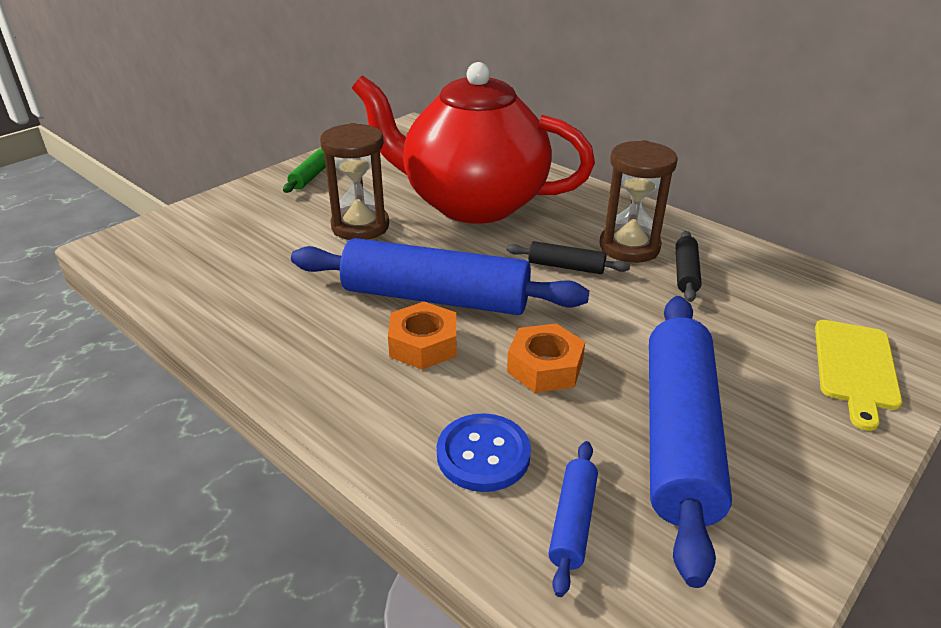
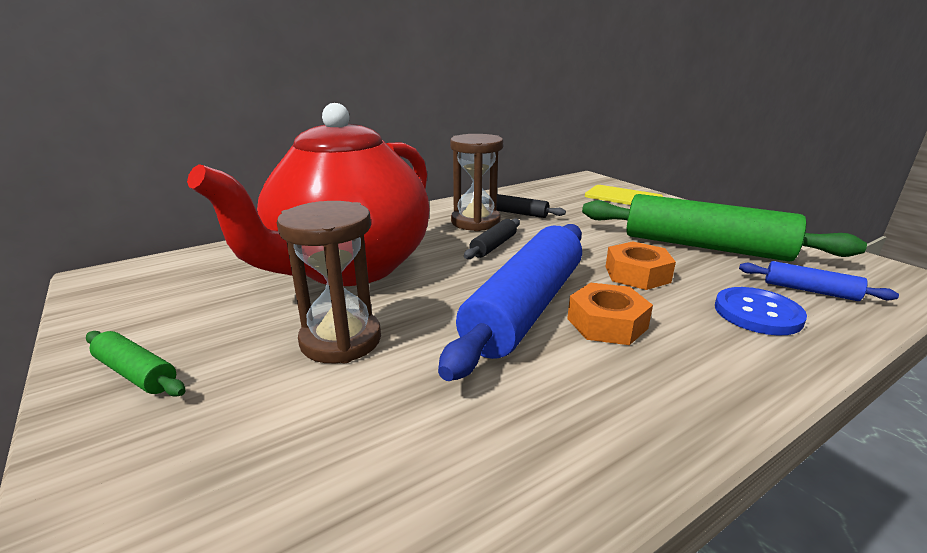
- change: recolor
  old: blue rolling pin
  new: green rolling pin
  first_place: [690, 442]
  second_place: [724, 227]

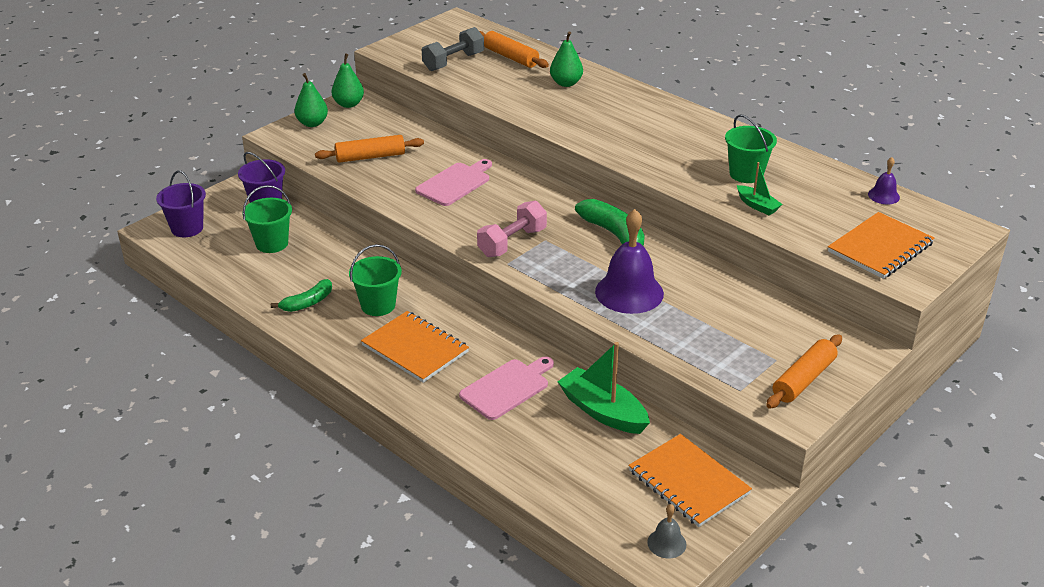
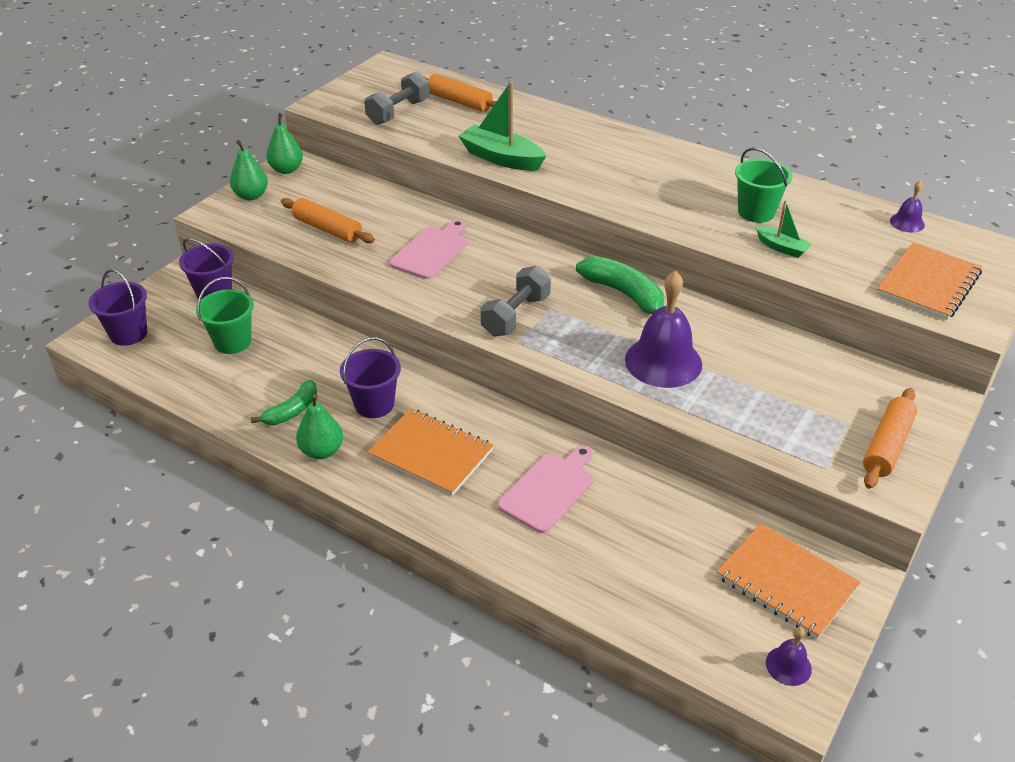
- change: rotate
  old: orange rolling pin
  first_place: [369, 149]
  second_place: [328, 220]
  degrees: 60
- change: move
  old: green pear
  first_place: [566, 59]
  second_place: [319, 426]
- change: recolor
  old: green bucket
  new: purple bucket
  first_place: [375, 280]
  second_place: [370, 377]
- change: move
  old: green boat
  first_place: [604, 388]
  second_place: [502, 126]
- change: recolor
  old: pink dumbbell
  new: grey dumbbell
  first_place: [512, 229]
  second_place: [516, 301]
- change: recolor
  old: grey bell
  new: purple bell
  first_place: [666, 531]
  second_place: [789, 656]

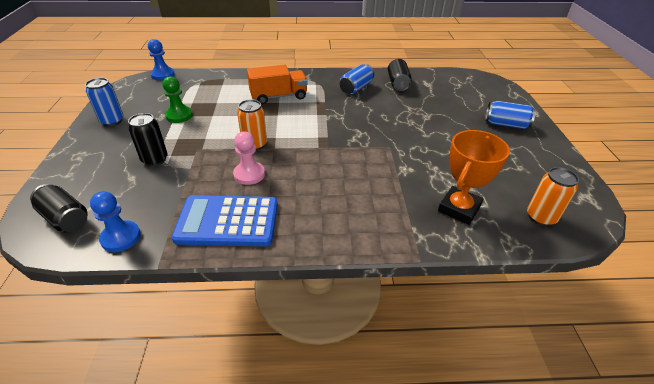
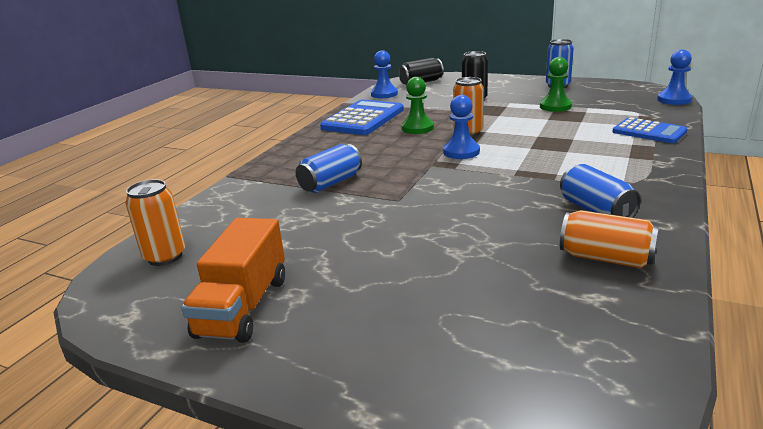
- change: move
  old: orange truck
  first_place: [277, 84]
  second_place: [233, 280]
- change: move
  old: blue can
  first_place: [510, 115]
  second_place: [329, 168]
- change: recolor
  old: pink pawn
  new: green pawn
  first_place: [249, 158]
  second_place: [417, 105]
- change: insert
  new: blue pawn
  second_place: [461, 127]
- change: recolor
  old: black can
  new: orange can
  first_place: [400, 75]
  second_place: [609, 239]
- change: insert
  new: blue calculator
  second_place: [650, 130]
- change: delete
  old: orange trophy
  first_place: [474, 177]

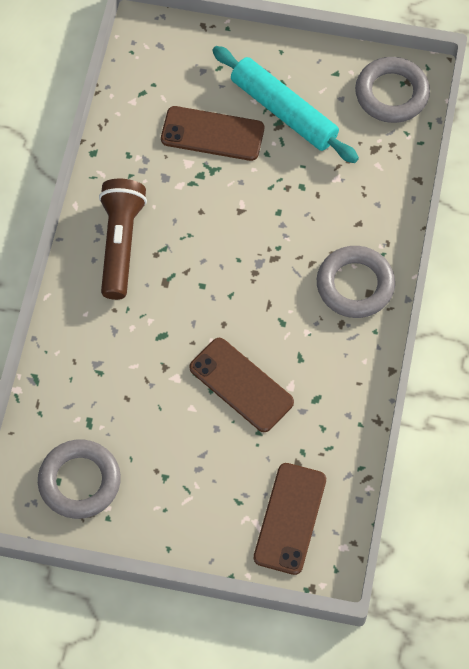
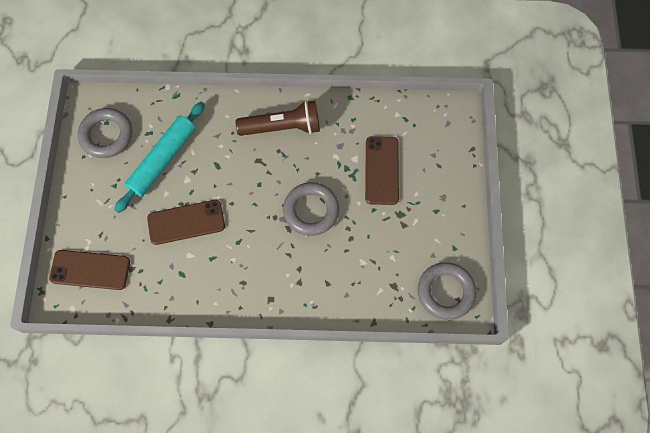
- change: move
  old: turquoise rolling pin
  first_place: [285, 104]
  second_place: [160, 157]
- change: rotate
  old: brown phone
  first_place: [241, 385]
  second_place: [186, 222]
  degrees: 45
- change: move
  old: grey ring
  first_place: [356, 282]
  second_place: [311, 209]

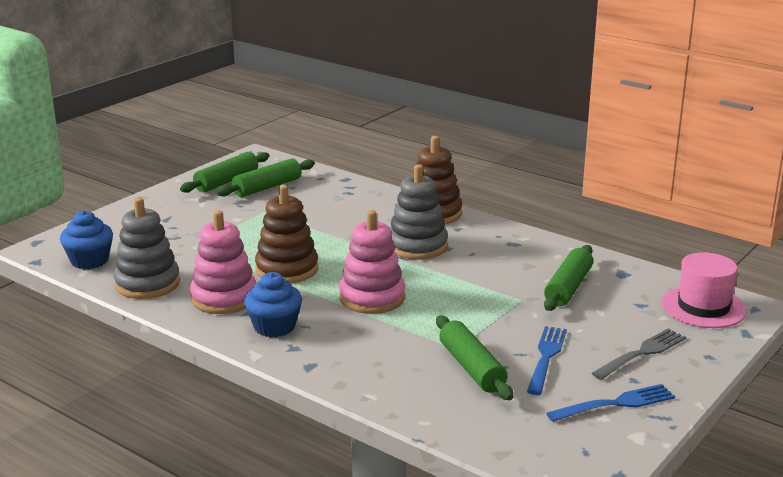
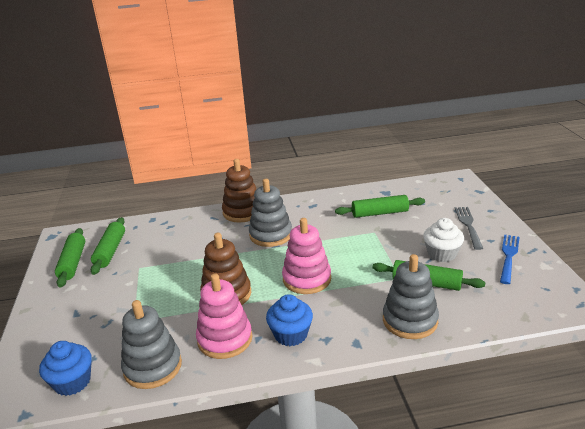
- change: rotate
  old: green rolling pin
  first_place: [568, 278]
  second_place: [380, 206]
  degrees: -75
- change: insert
  new: grey stacking toy
  second_place: [411, 296]
- change: replace
  old: blue fork
  new: white cupcake
  first_place: [547, 360]
  second_place: [443, 240]
- change: delete
  old: pink hat
  first_place: [704, 290]

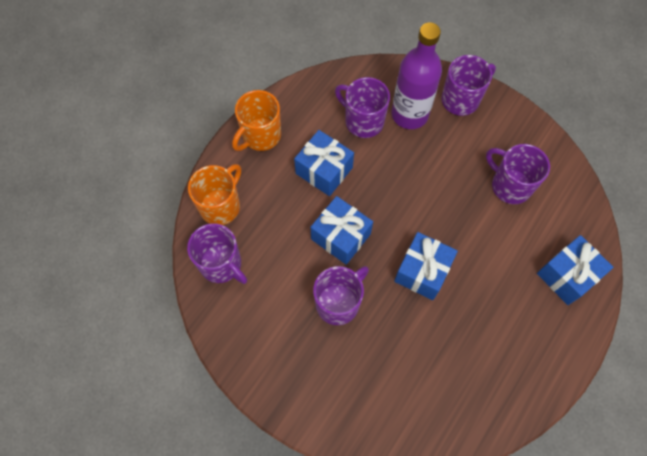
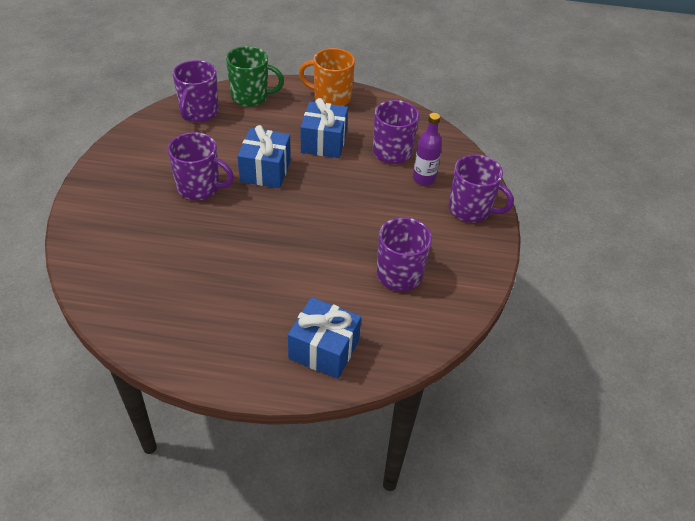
- change: recolor
  old: orange mug
  new: green mug
  first_place: [214, 194]
  second_place: [255, 76]
- change: resize
  old: purple bottle
  first_place: [416, 75]
  second_place: [427, 149]
  factor: 0.57
- change: delete
  old: blue gift
  first_place: [426, 266]

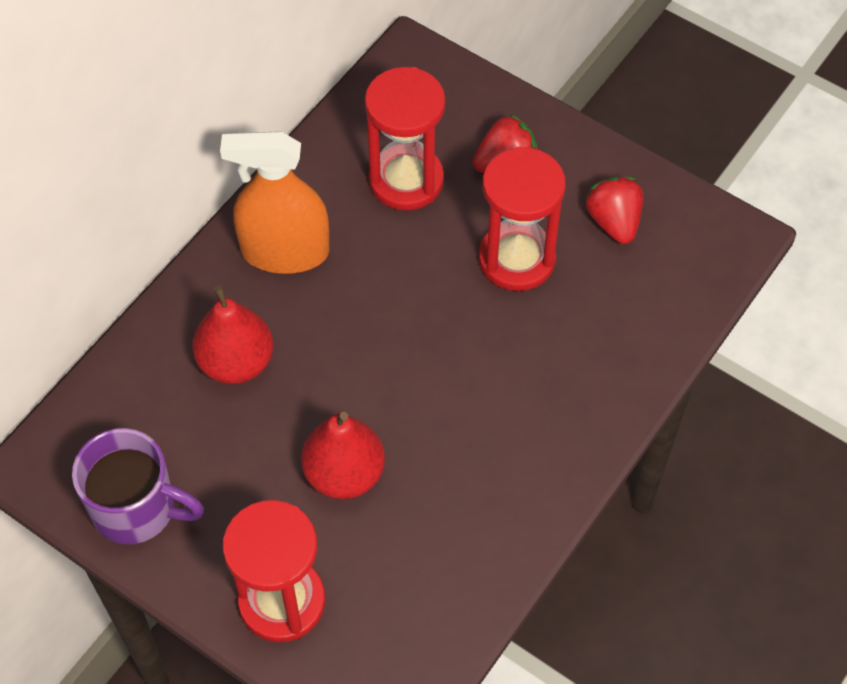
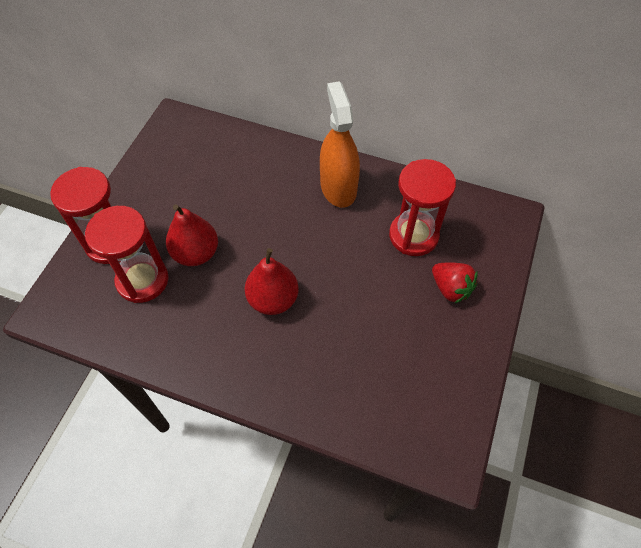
- change: move
  old: red hourglass
  first_place: [522, 219]
  second_place: [127, 254]
- change: move
  old: red pear
  first_place: [232, 335]
  second_place: [272, 281]
- change: delete
  old: purple mug
  first_place: [138, 486]
- change: delete
  old: red strawberry
  first_place: [615, 210]

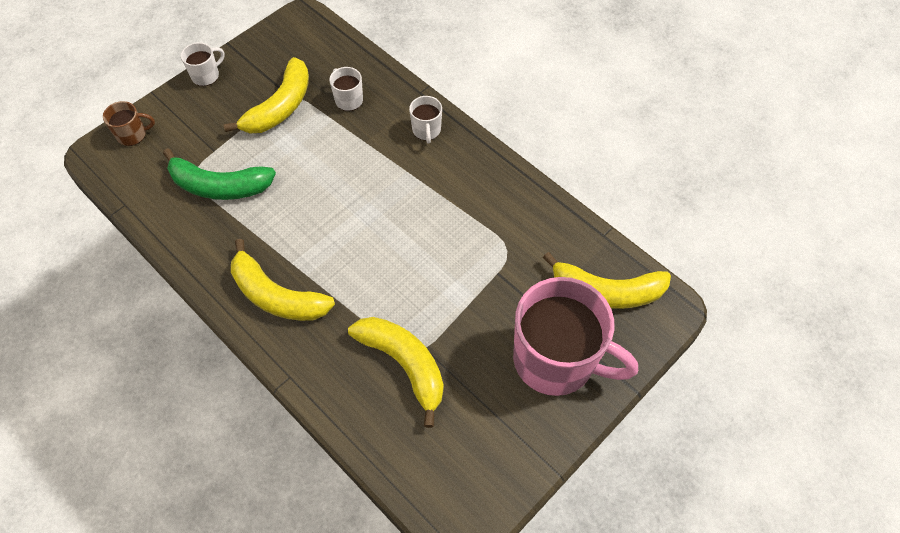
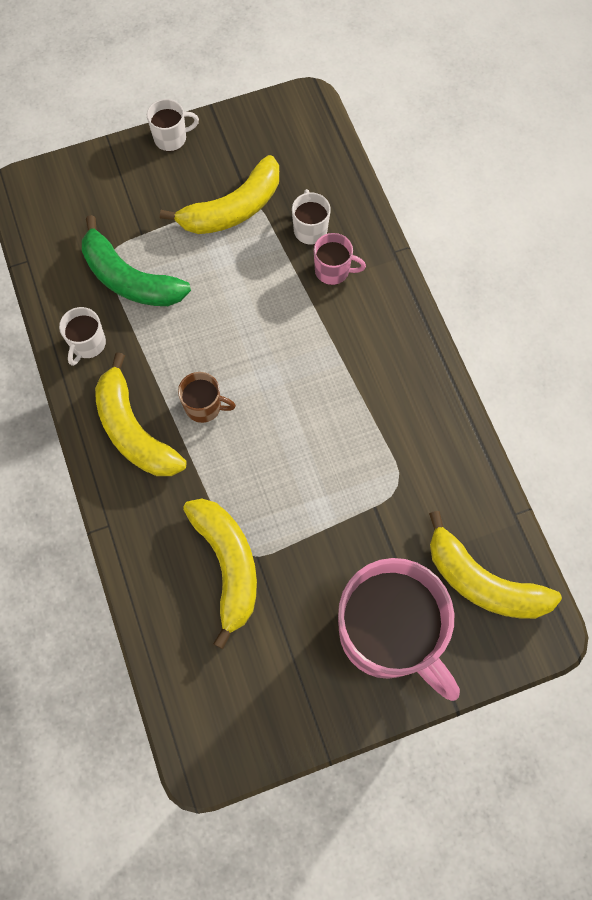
- change: move
  old: white mug
  first_place: [425, 120]
  second_place: [82, 336]
- change: move
  old: brown mug
  first_place: [129, 123]
  second_place: [207, 397]
- change: insert
  new: pink mug
  second_place: [340, 259]

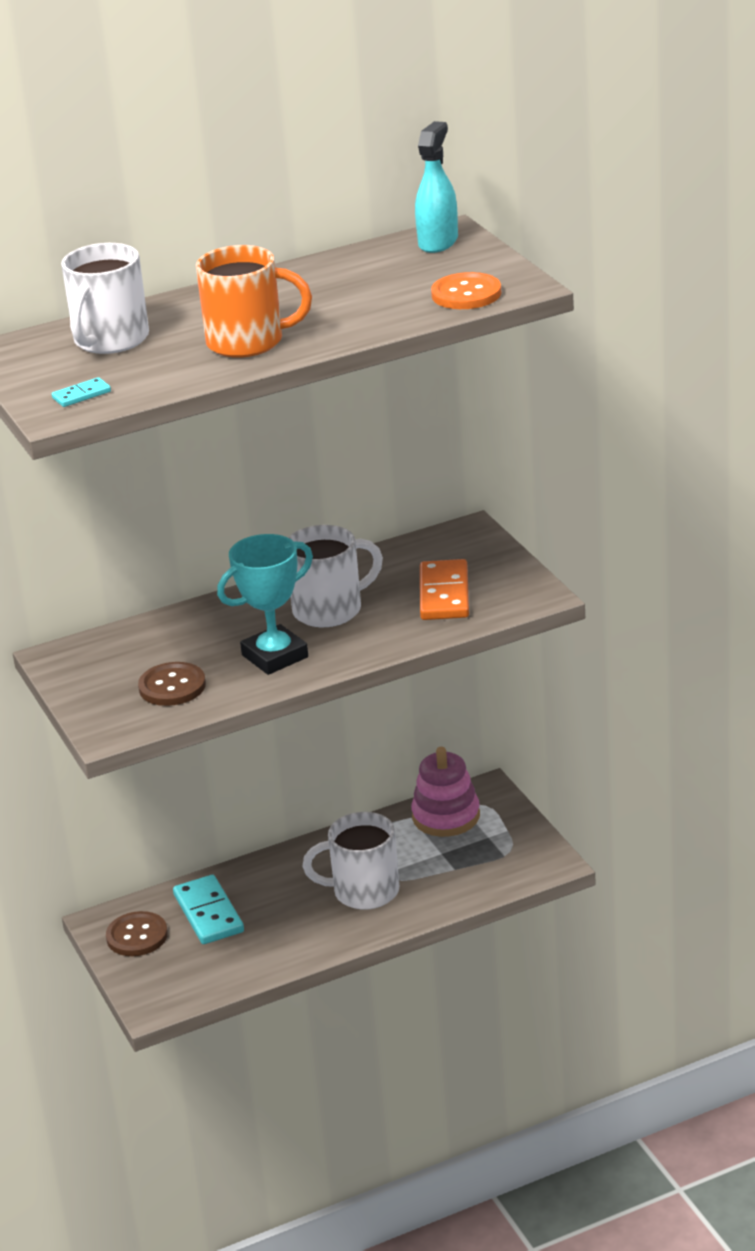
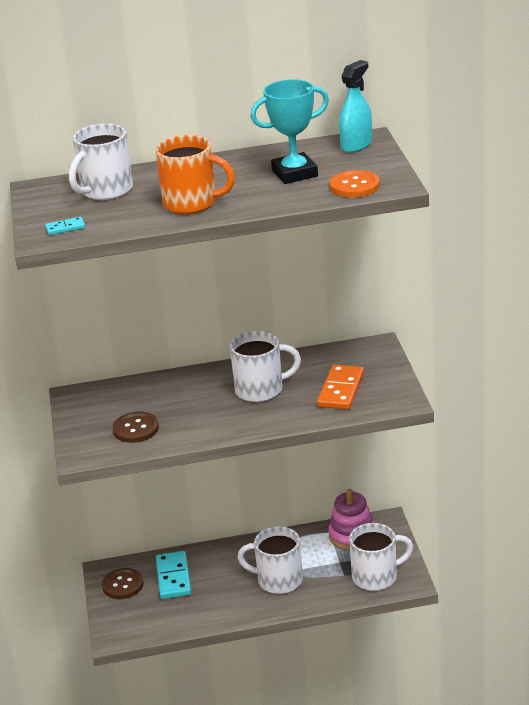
- change: move
  old: turquoise trophy
  first_place: [265, 604]
  second_place: [290, 131]
- change: insert
  new: white mug
  second_place: [381, 557]

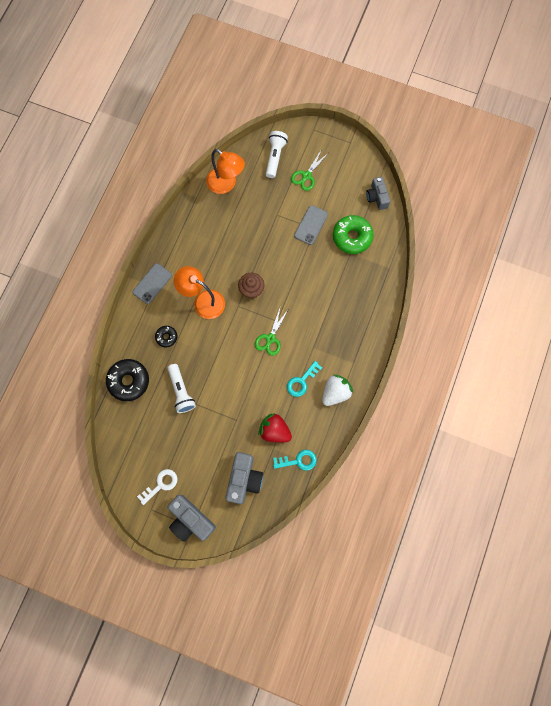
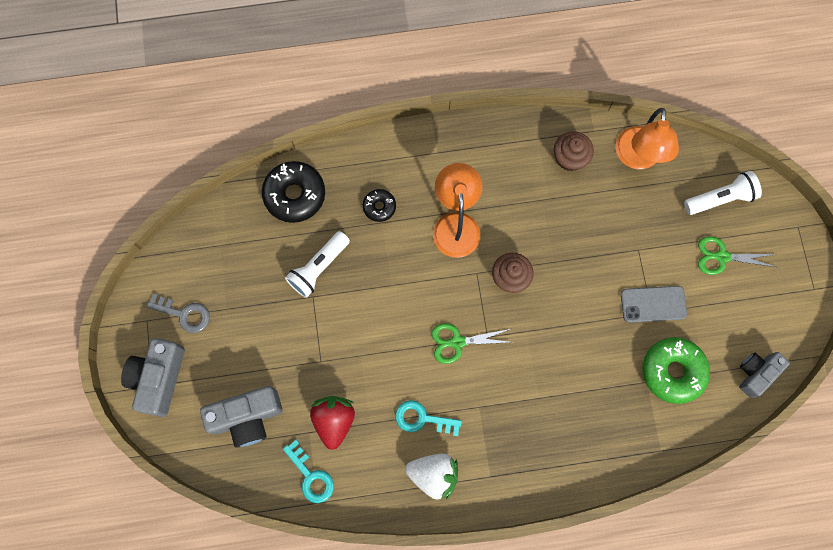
- change: recolor
  old: white key
  new: grey key
  first_place: [157, 487]
  second_place: [178, 313]
- change: insert
  new: brown cupcake
  second_place: [574, 151]
- change: delete
  old: grey phone
  first_place: [152, 283]

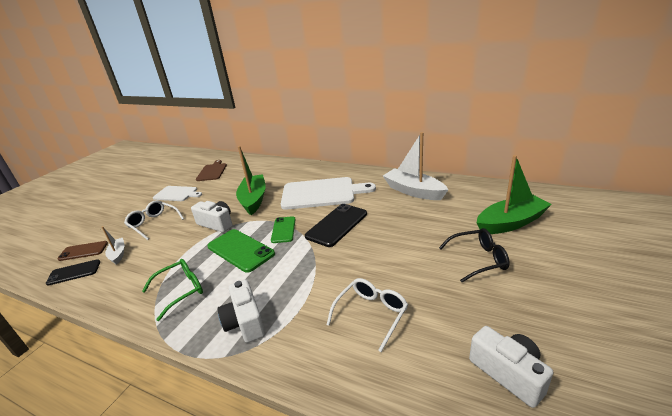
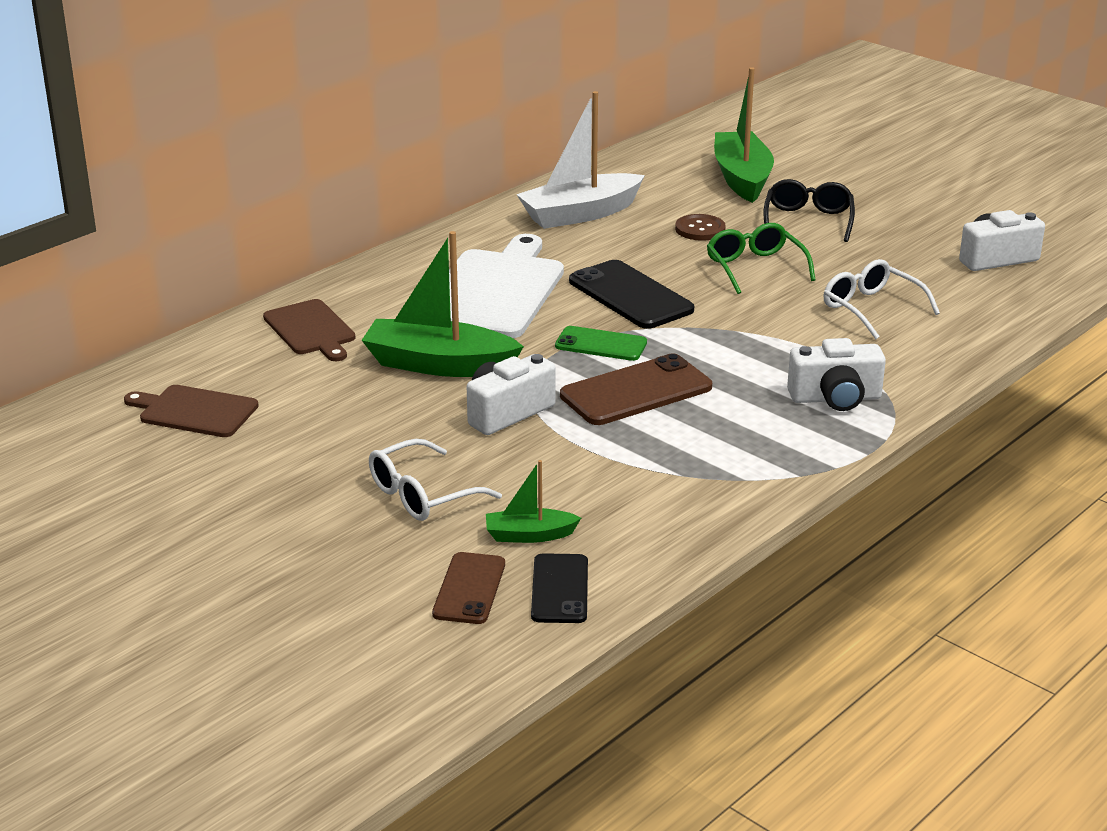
- change: insert
  new: brown cutting board
  second_place: [309, 330]
- change: recolor
  old: white boat
  new: green boat
  first_place: [113, 245]
  second_place: [533, 501]
- change: recolor
  old: green phone
  new: brown phone
  first_place: [241, 251]
  second_place: [636, 389]
- change: insert
  new: brown button
  second_place: [700, 227]
- change: move
  old: green glasses
  first_place: [172, 290]
  second_place: [761, 258]
- change: delete
  old: white cutting board
  first_place: [177, 193]

